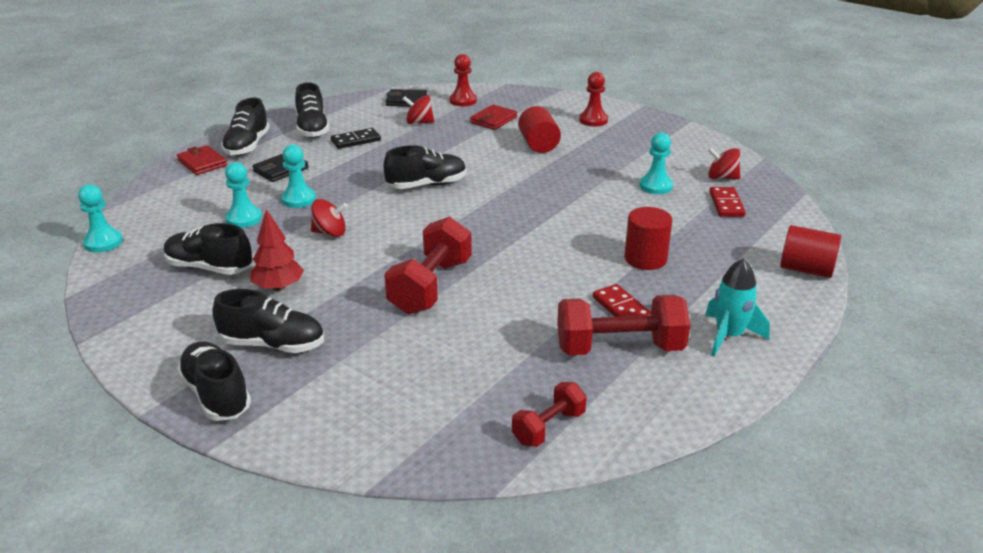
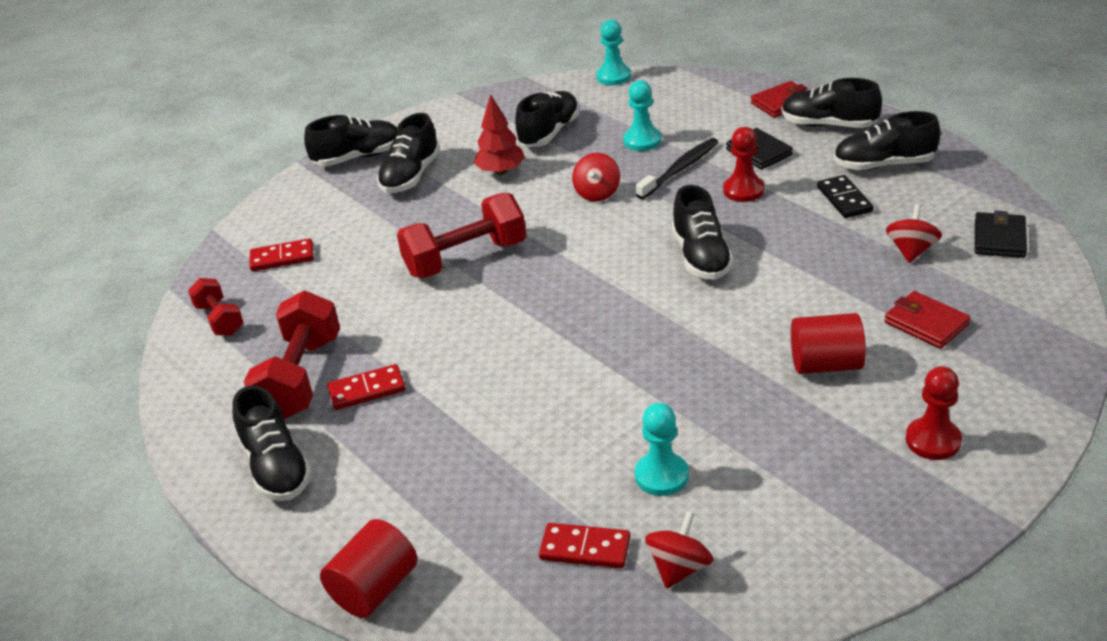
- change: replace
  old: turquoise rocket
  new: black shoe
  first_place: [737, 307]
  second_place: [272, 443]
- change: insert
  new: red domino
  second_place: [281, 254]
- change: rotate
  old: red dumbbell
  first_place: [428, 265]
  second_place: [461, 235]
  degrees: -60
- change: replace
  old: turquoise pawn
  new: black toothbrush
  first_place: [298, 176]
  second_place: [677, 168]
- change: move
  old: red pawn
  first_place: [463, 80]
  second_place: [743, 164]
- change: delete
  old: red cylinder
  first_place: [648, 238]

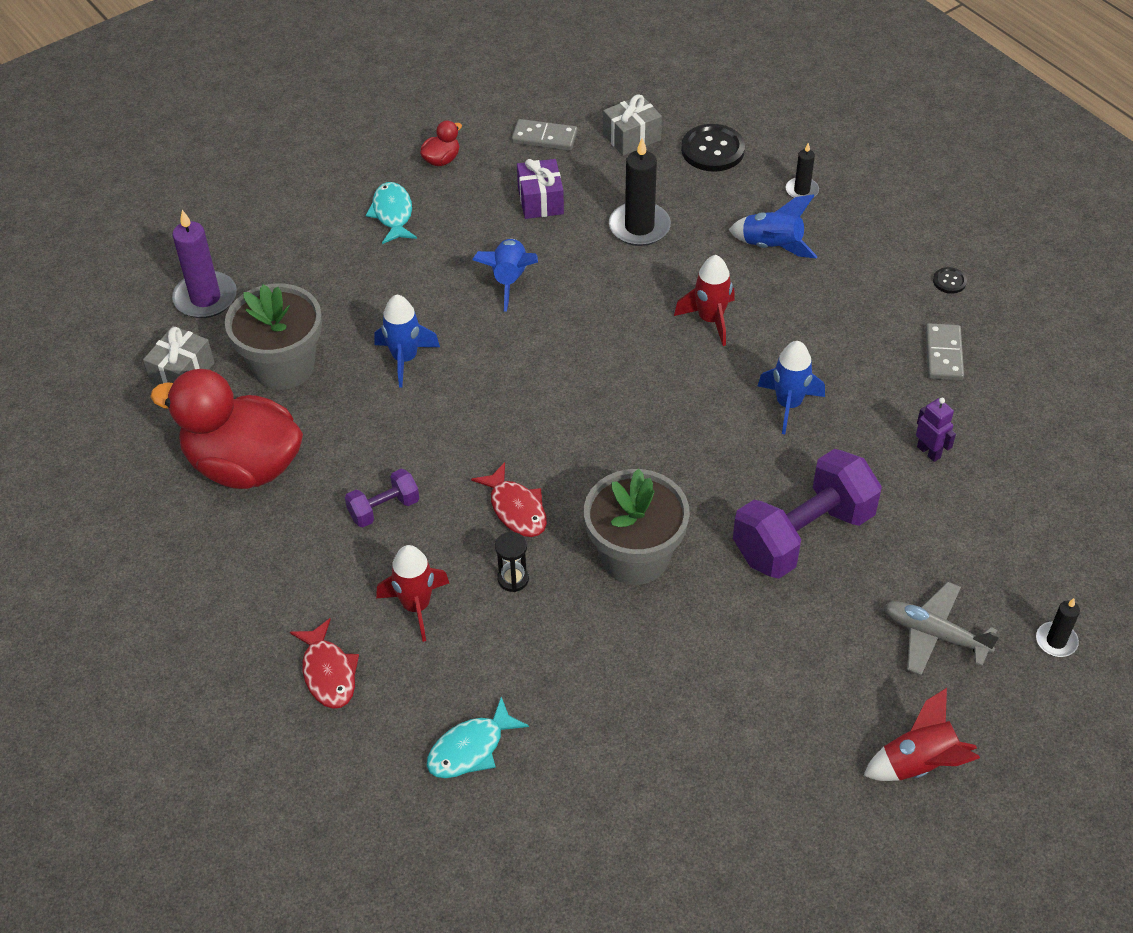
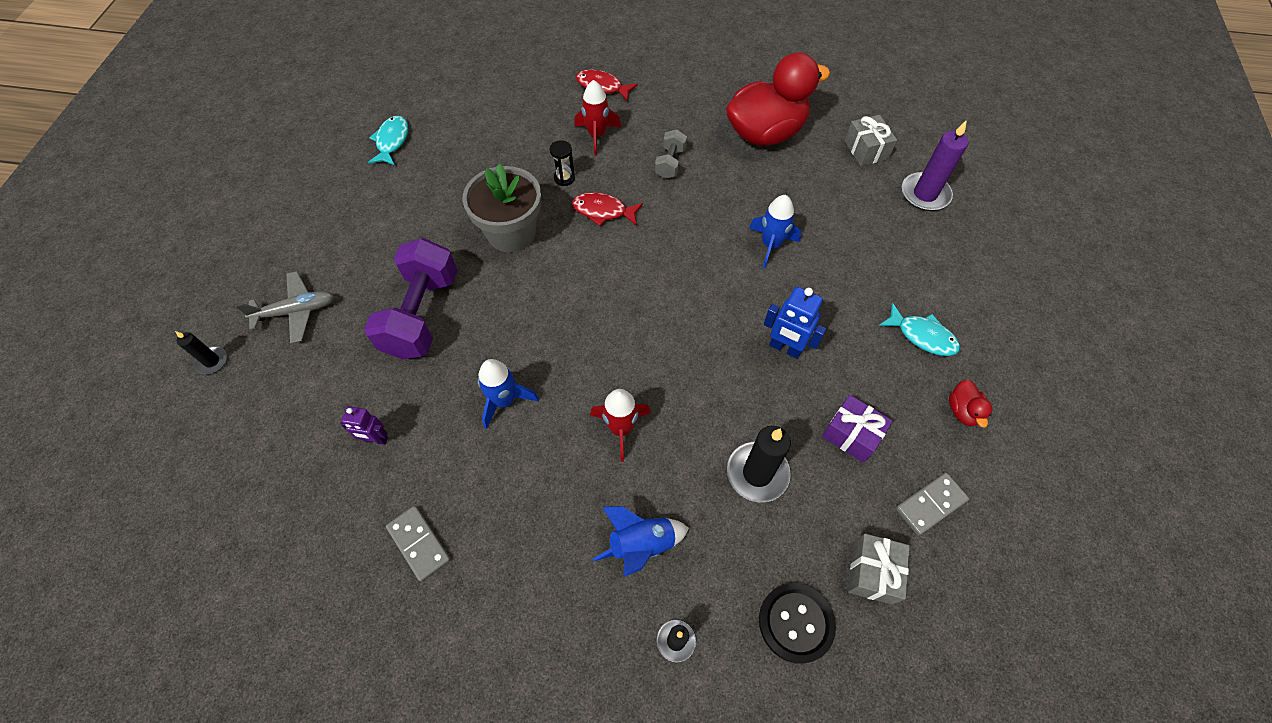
- change: move
  old: turquoise fish
  first_place: [478, 737]
  second_place: [388, 140]
- change: recolor
  old: purple dumbbell
  new: grey dumbbell
  first_place: [382, 498]
  second_place: [671, 154]
- change: replace
  old: blue rocket
  new: blue robot
  first_place: [505, 275]
  second_place: [795, 323]
- change: delete
  old: grey flower pot
  first_place: [273, 336]
- change: delete
  old: red rocket
  first_place: [921, 734]
- change: delete
  old: black button
  first_place: [950, 280]

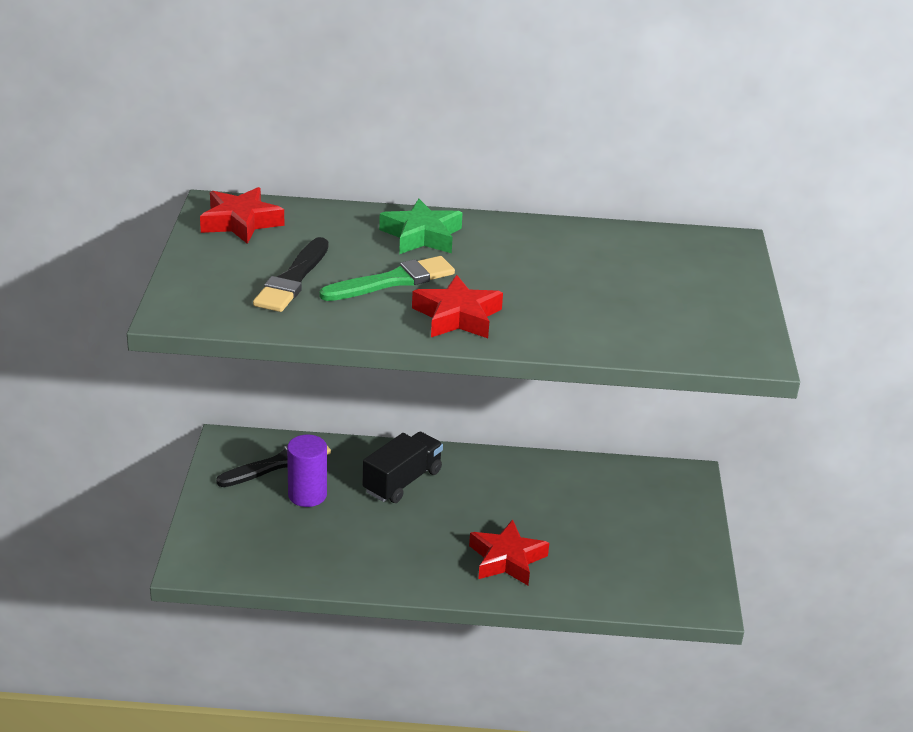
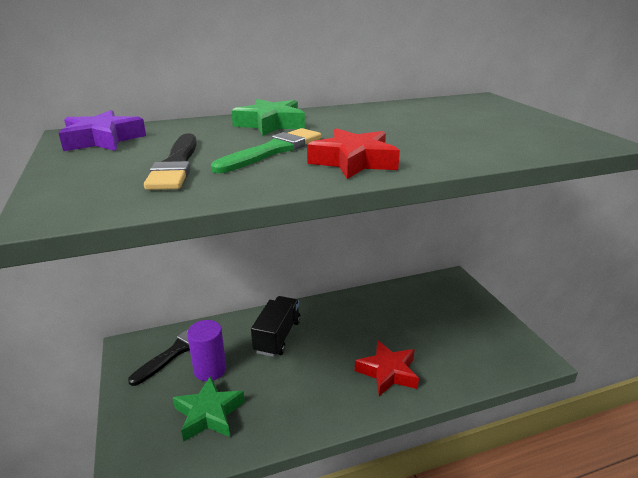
- change: recolor
  old: red star
  new: purple star
  first_place: [242, 215]
  second_place: [102, 130]
- change: insert
  new: green star
  second_place: [209, 409]

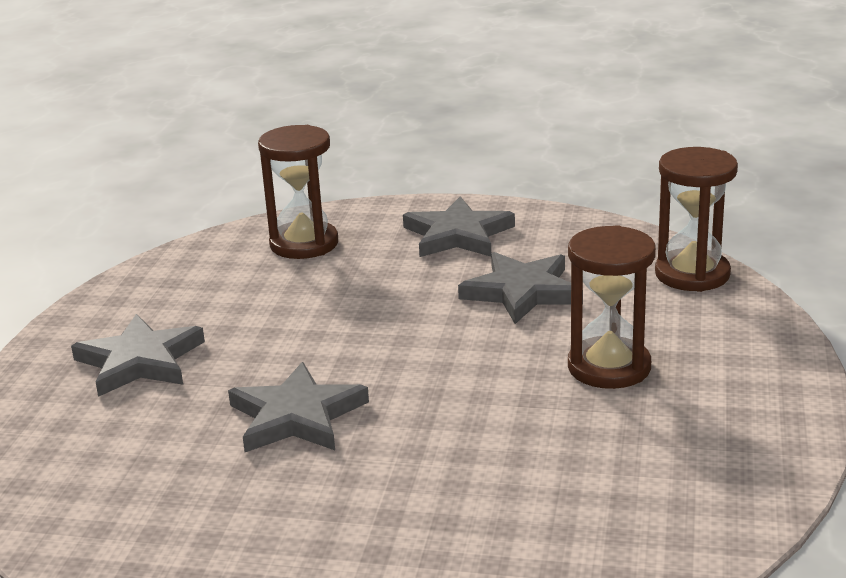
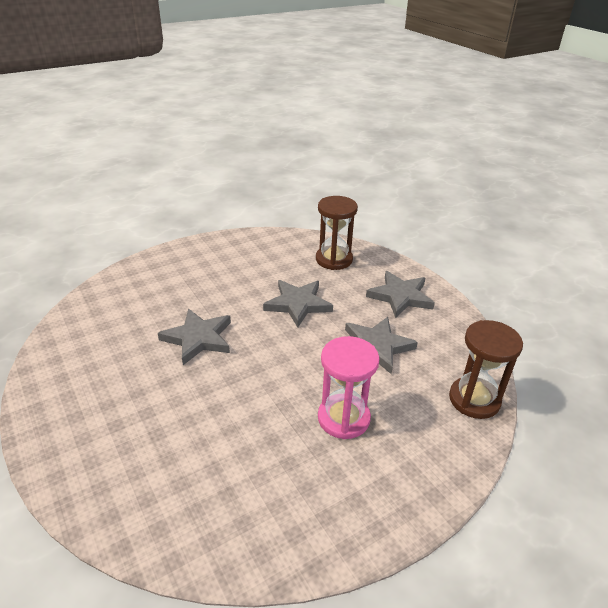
- change: move
  old: grey star
  first_place: [138, 355]
  second_place: [298, 303]
- change: recolor
  old: brown hourglass
  new: pink hourglass
  first_place: [612, 307]
  second_place: [348, 387]

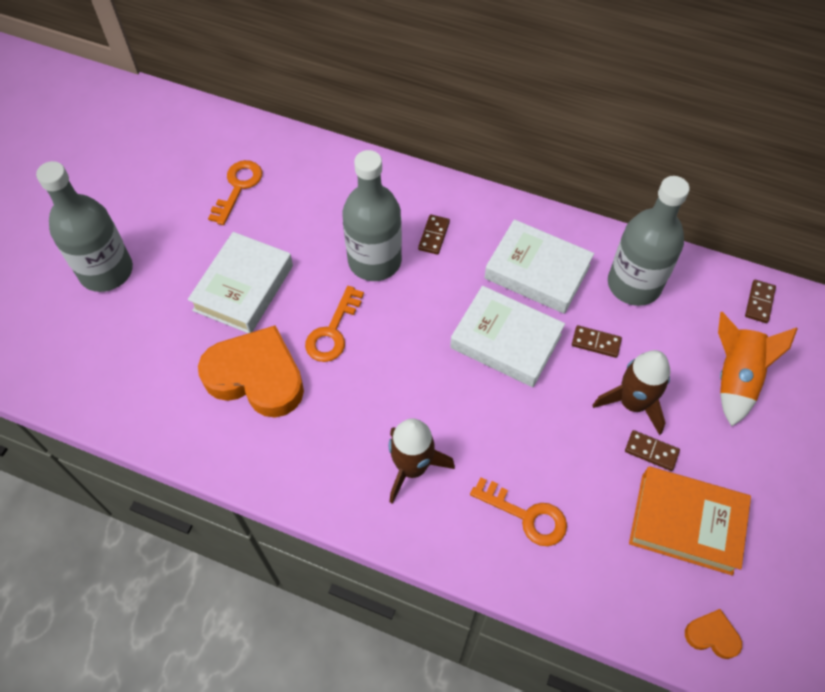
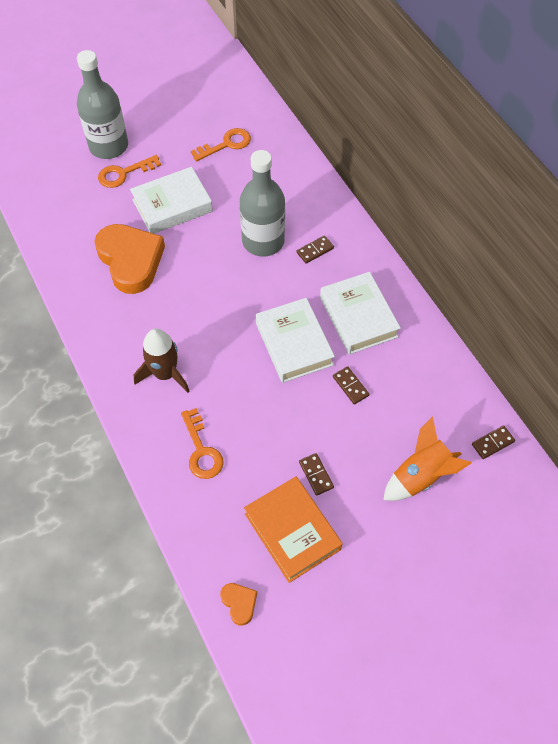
- change: move
  old: orange key
  first_place: [334, 324]
  second_place: [129, 171]
- change: delete
  old: brown rocket
  first_place: [631, 392]
- change: delete
  old: grey bottle
  first_place: [648, 241]

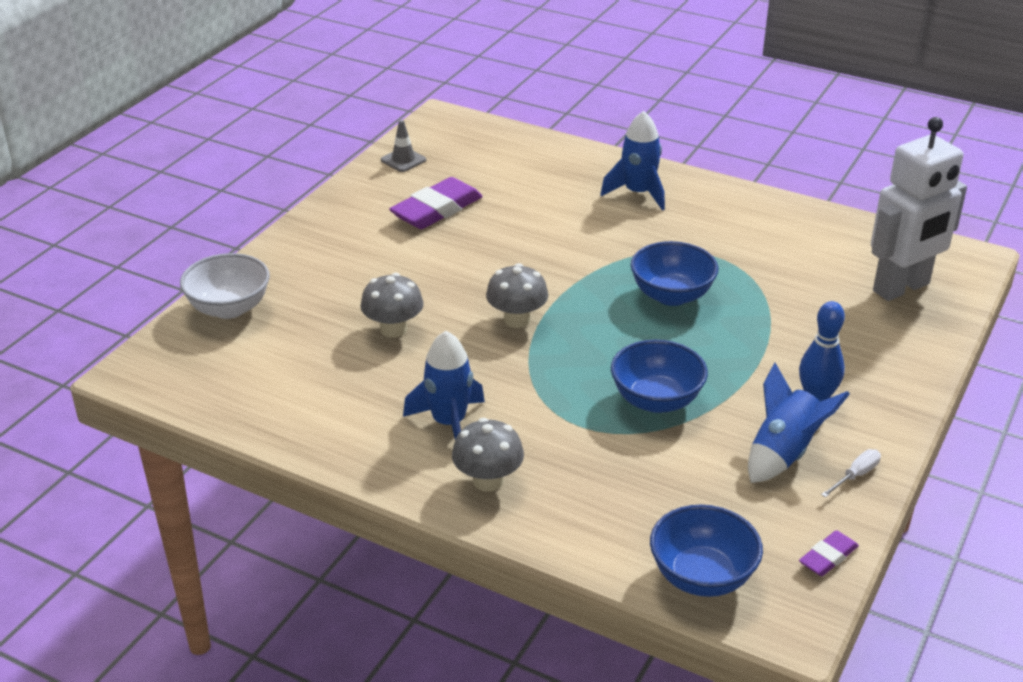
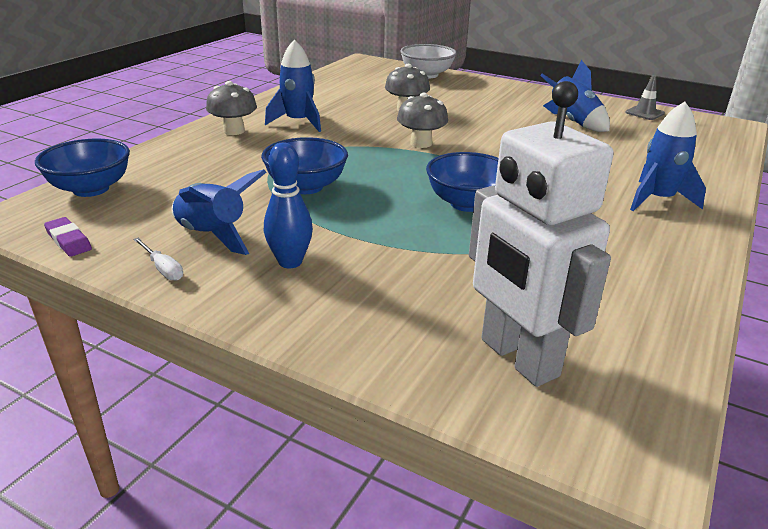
- change: replace
  old: purple eraser
  new: blue rocket
  first_place: [436, 203]
  second_place: [575, 96]

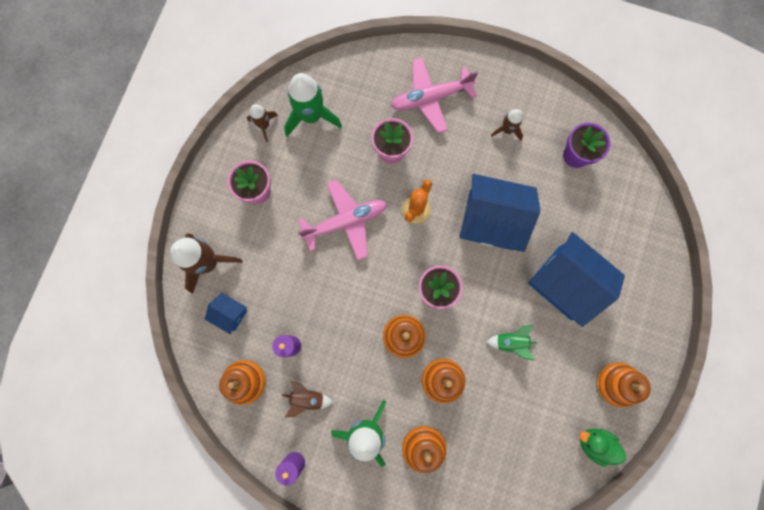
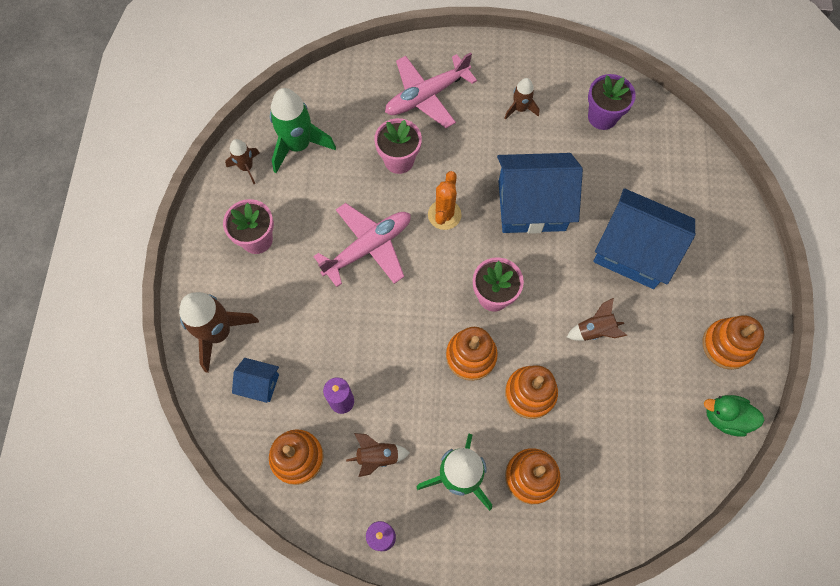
- change: recolor
  old: green rocket
  new: brown rocket
  first_place: [511, 342]
  second_place: [597, 319]

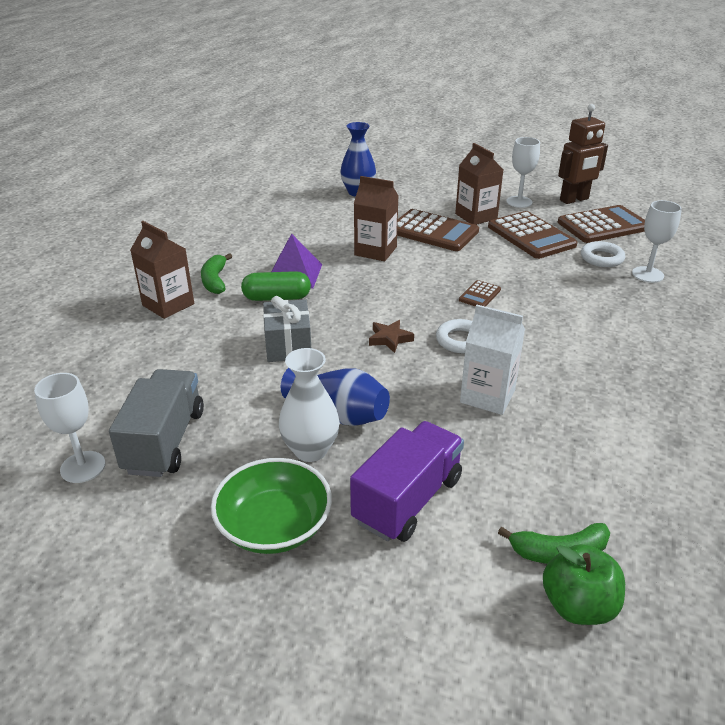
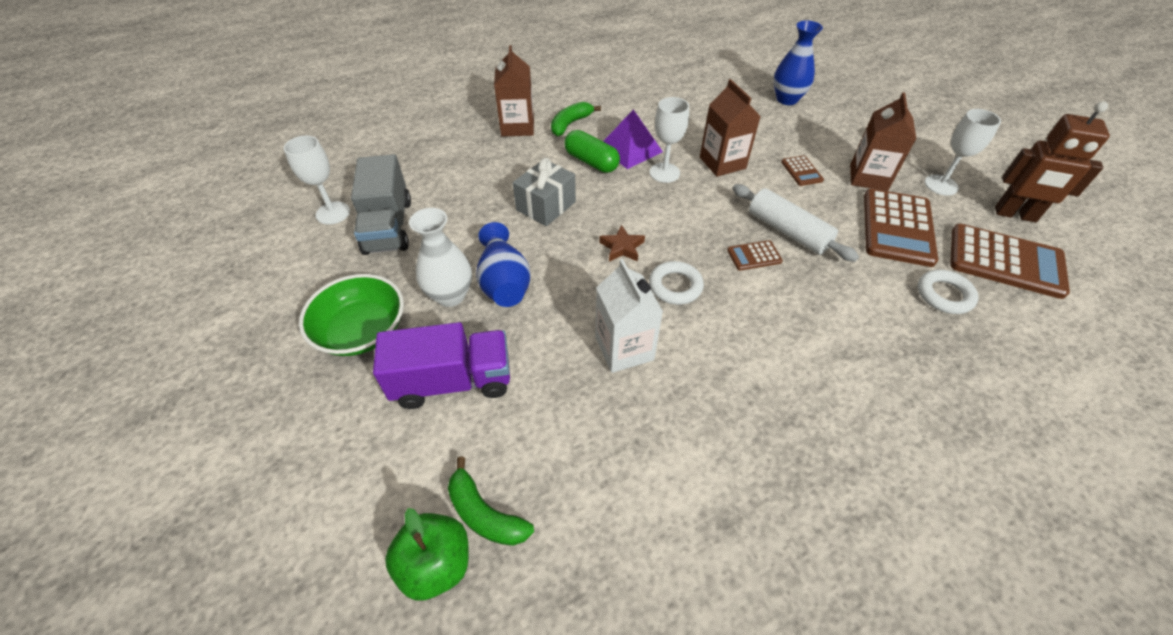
- change: rotate
  old: grey truck
  first_place: [156, 423]
  second_place: [381, 204]
  degrees: 120
- change: move
  old: white goblet
  first_place: [657, 241]
  second_place: [669, 140]
- change: insert
  new: white rolling pin
  second_place: [795, 223]
- change: resize
  old: brown calculator
  first_place: [438, 230]
  second_place: [802, 171]
  factor: 0.47

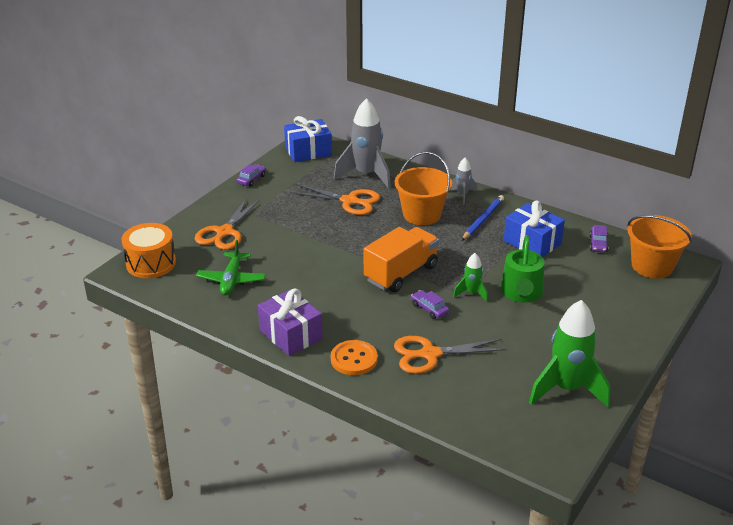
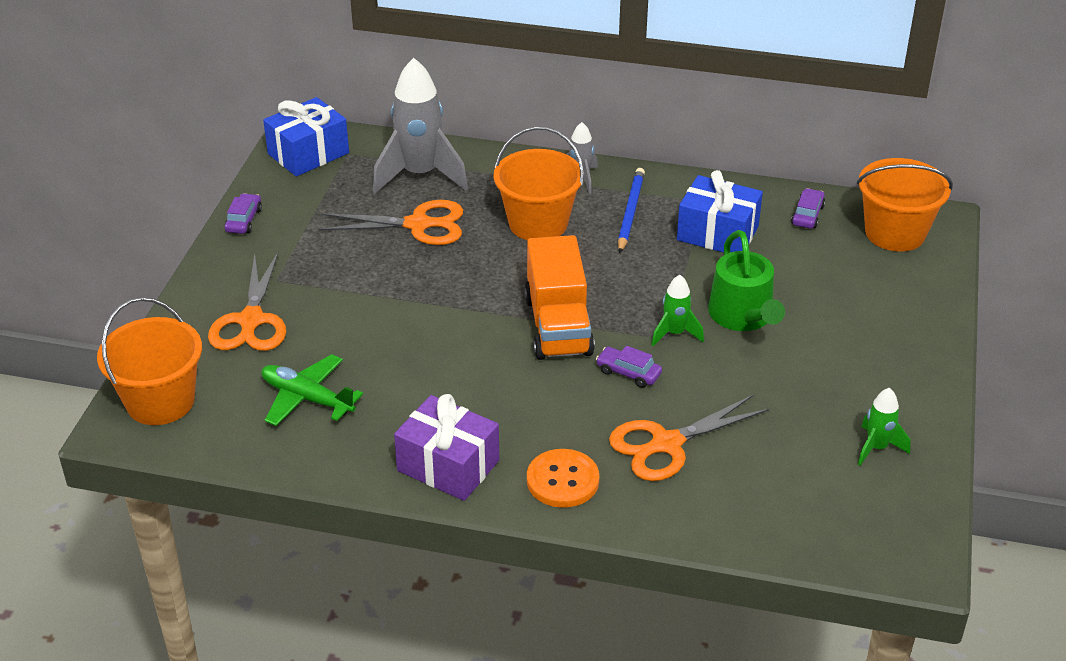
- change: replace
  old: orange drum
  new: orange bucket
  first_place: [148, 250]
  second_place: [149, 361]
- change: rotate
  old: green plane
  first_place: [231, 268]
  second_place: [312, 390]
  degrees: 135
- change: rotate
  old: orange truck
  first_place: [401, 259]
  second_place: [559, 297]
  degrees: 150
- change: rotate
  old: purple car
  first_place: [599, 238]
  second_place: [808, 208]
  degrees: -150
- change: resize
  old: green rocket
  first_place: [569, 353]
  second_place: [884, 427]
  factor: 0.5

